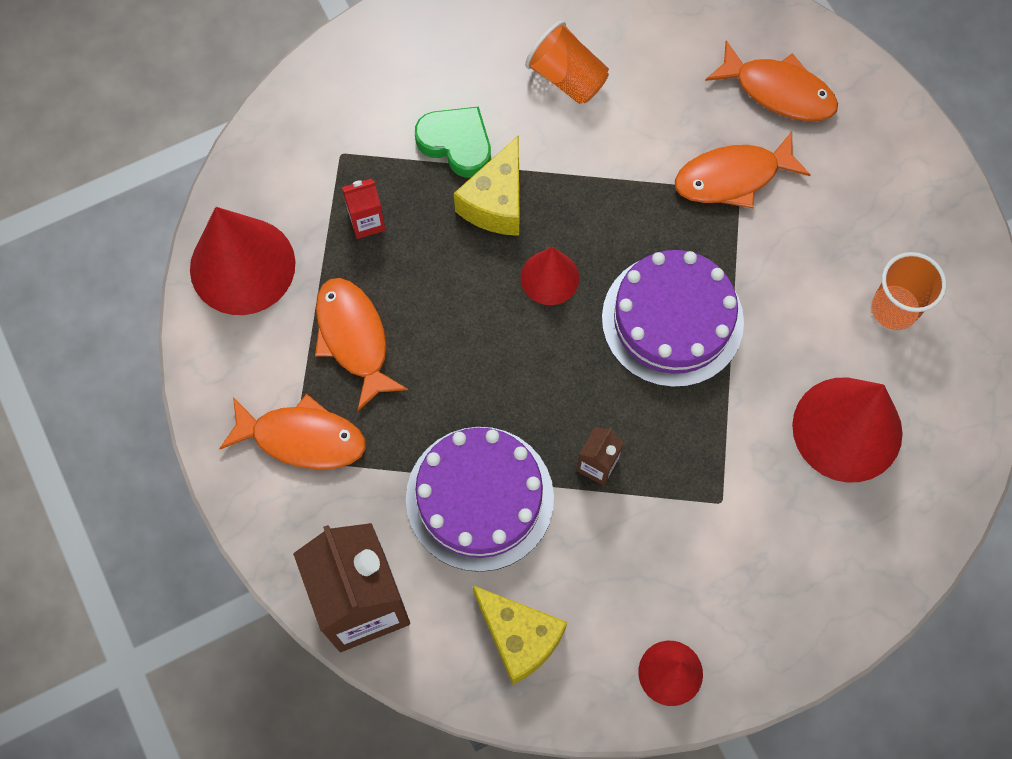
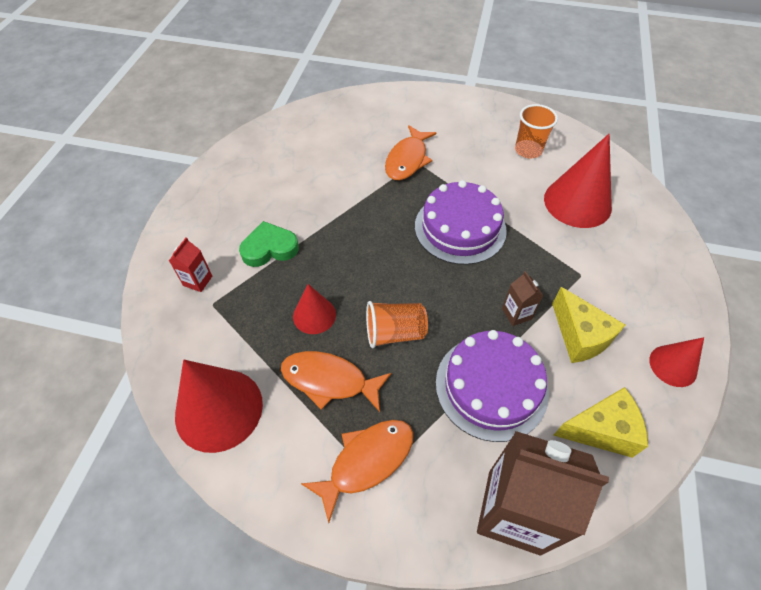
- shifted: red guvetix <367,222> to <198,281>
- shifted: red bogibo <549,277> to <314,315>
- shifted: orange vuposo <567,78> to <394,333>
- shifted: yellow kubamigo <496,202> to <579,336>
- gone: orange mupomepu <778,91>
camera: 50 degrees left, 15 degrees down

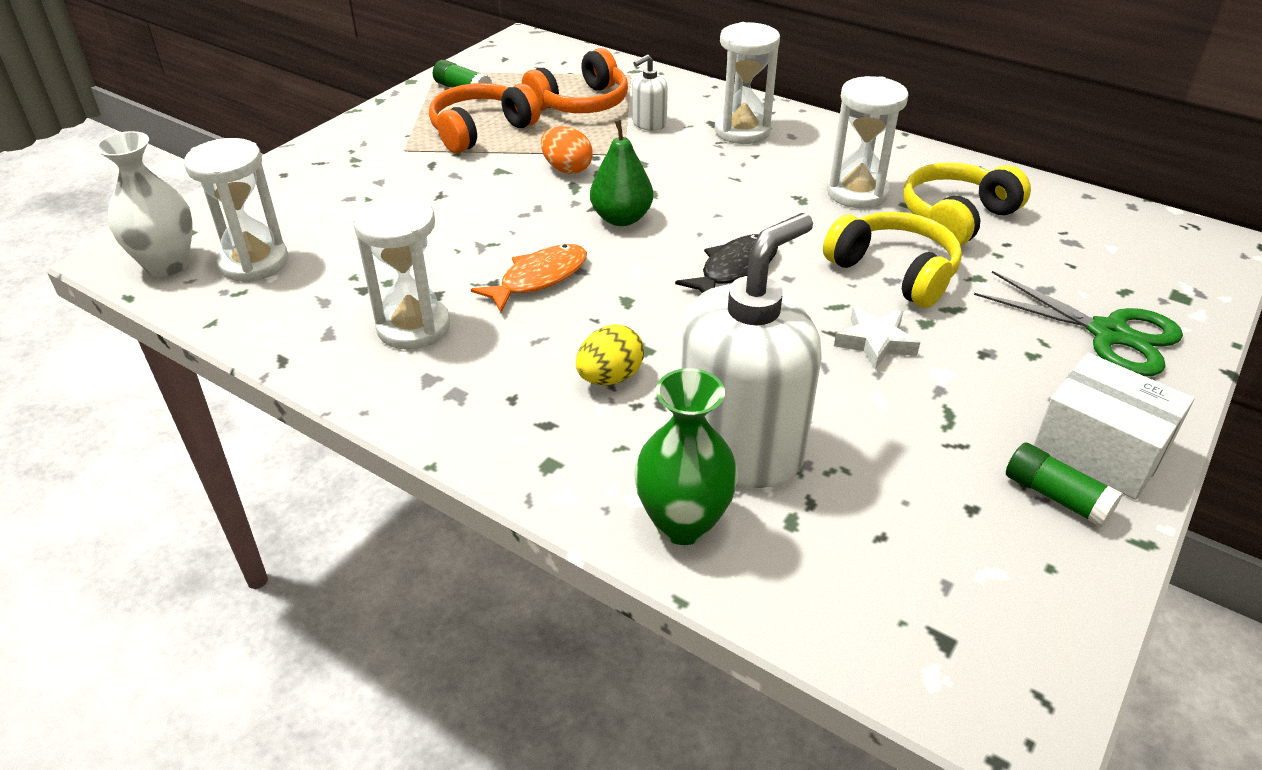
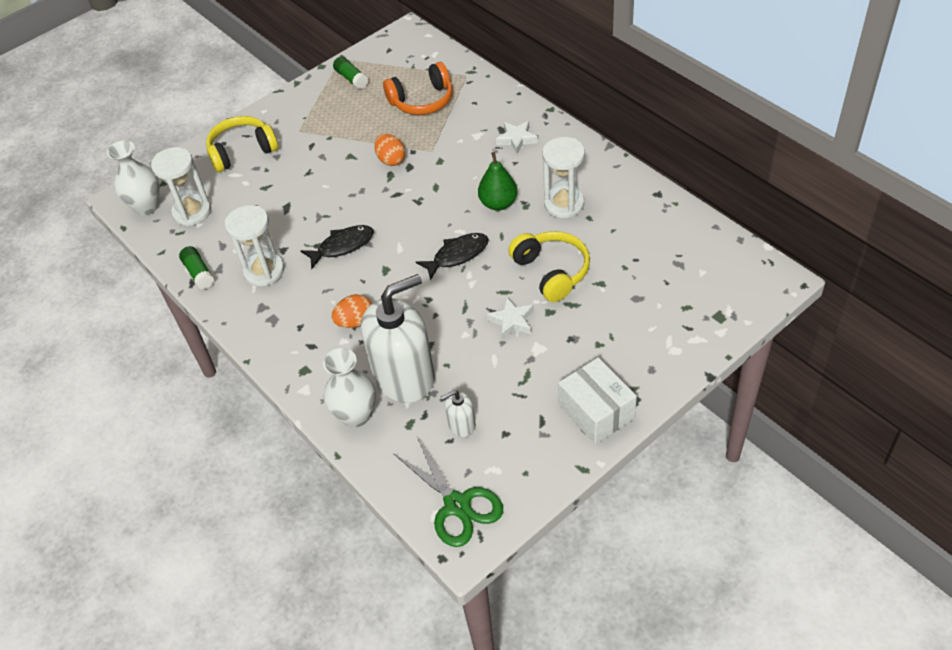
- shifted: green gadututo <1056,497> to <199,273>
- shifted: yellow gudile <956,218> to <242,151>
- repainted: orange mupomepu <538,279> to black mupomepu <342,246>
- repainted: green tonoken <683,523> to white tonoken <356,415>
- repainted: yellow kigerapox <610,377> to orange kigerapox <355,321>
- shifted: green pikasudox <1108,334> to <457,505>
- shifted: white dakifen <649,123> to <461,424>
- shifted: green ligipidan <621,218> to <498,203>
- swapped: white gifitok <742,131> to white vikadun <516,139>
- gone: orange gudile <481,130>
camera: 20 degrees right, 10 degrees up

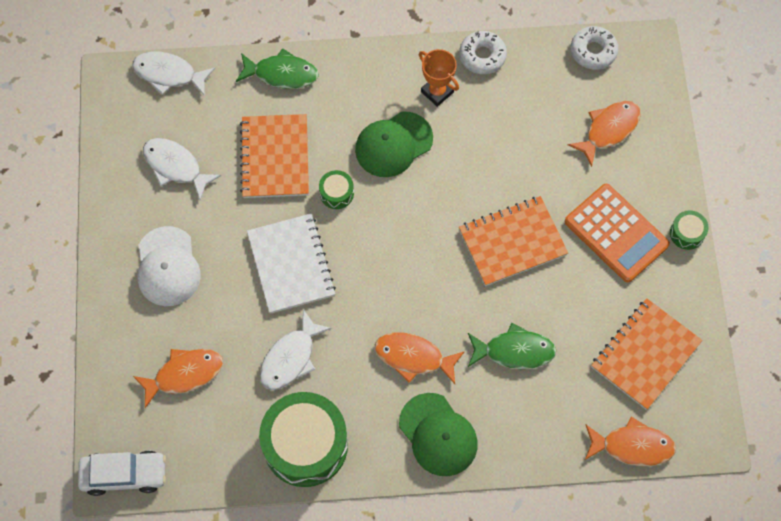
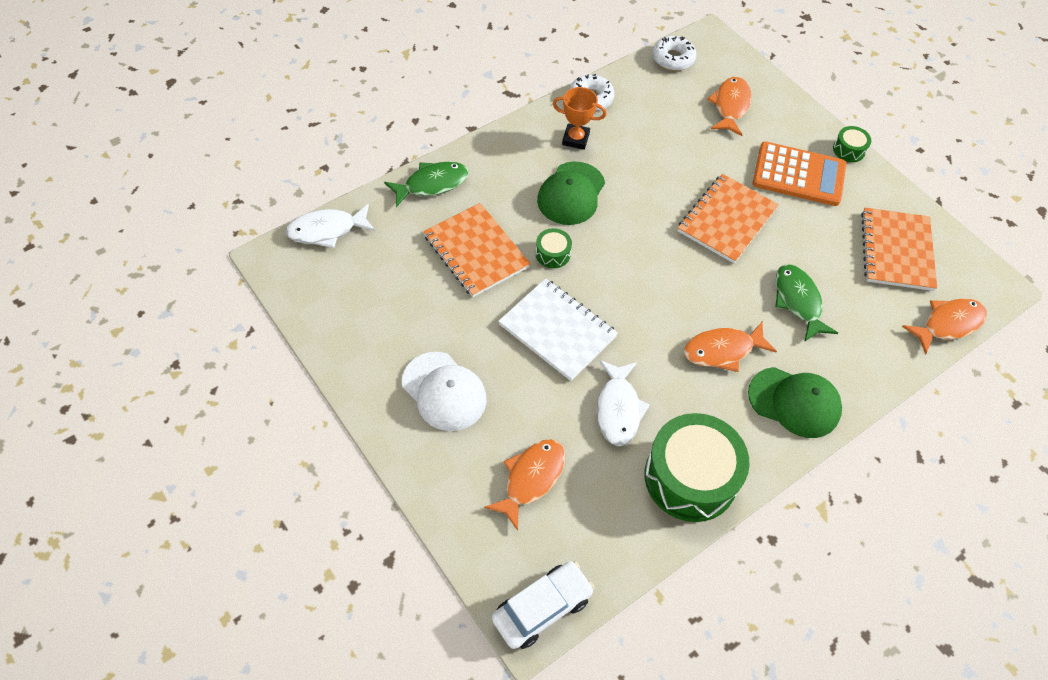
- rotated: green mupomepu <514,351> = <798,301> 75 degrees counterclockwise
- gone: white mupomepu <176,166>
camera: 35 degrees left, 10 degrees down

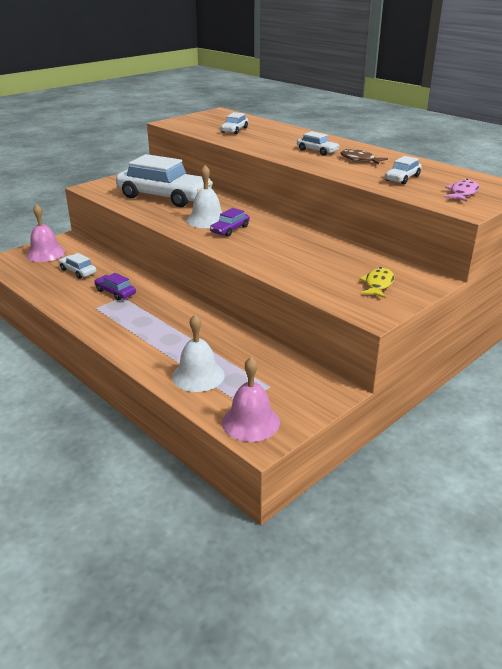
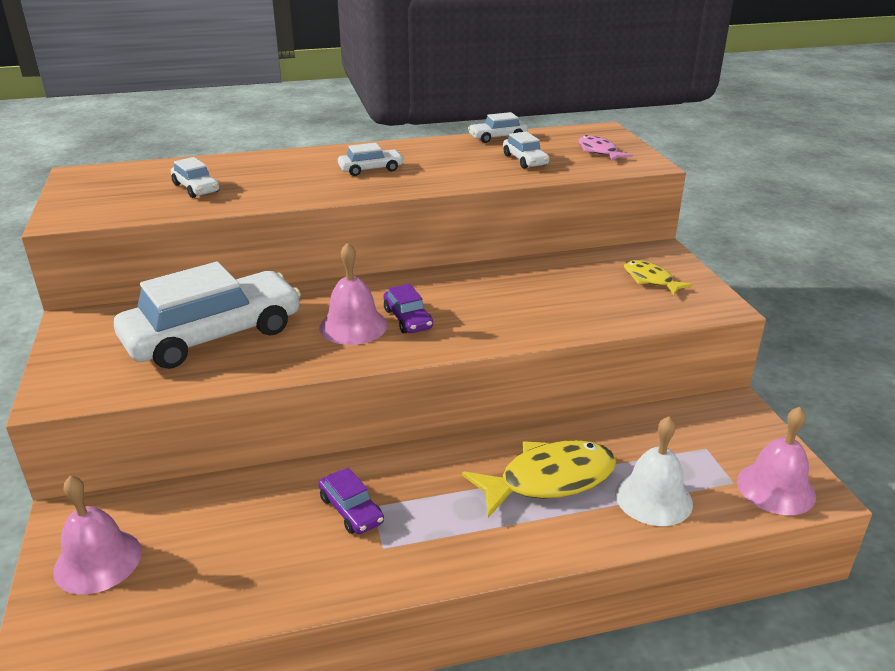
- rotated: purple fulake <115,292> = <351,510> 105 degrees counterclockwise
- repainted: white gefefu <207,220> to pink gefefu <353,326>
- new: yellow mupomepu <549,480>
- shifted: white fulake <78,271> to <497,137>
- gone: brown mupomepu <359,160>
camera: 60 degrees left, 0 degrees up

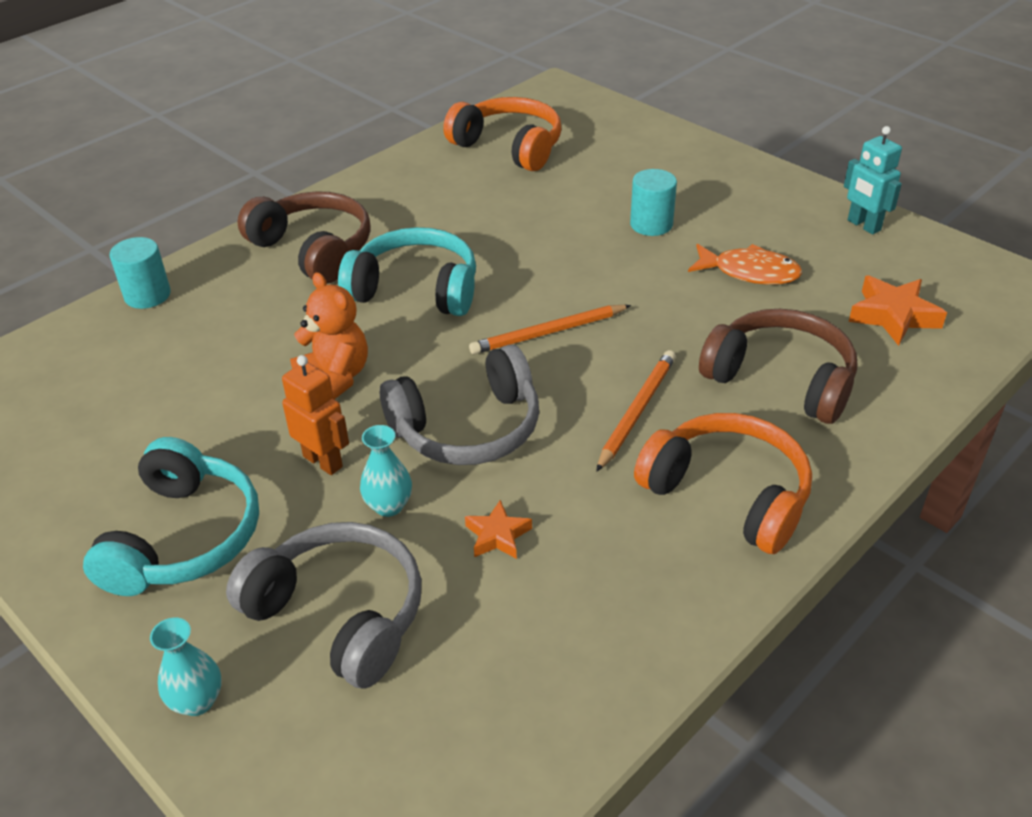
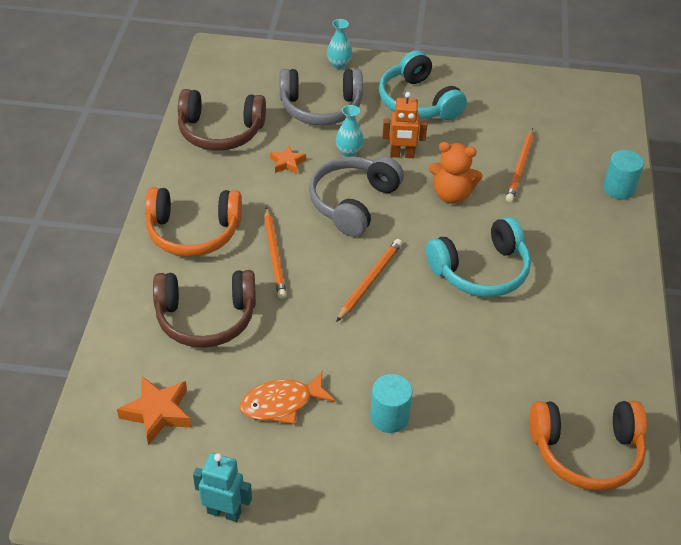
- shifted: brown gudile <313,250> to <220,132>
- new: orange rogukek <520,167>
camera: 140 degrees right, 5 degrees up

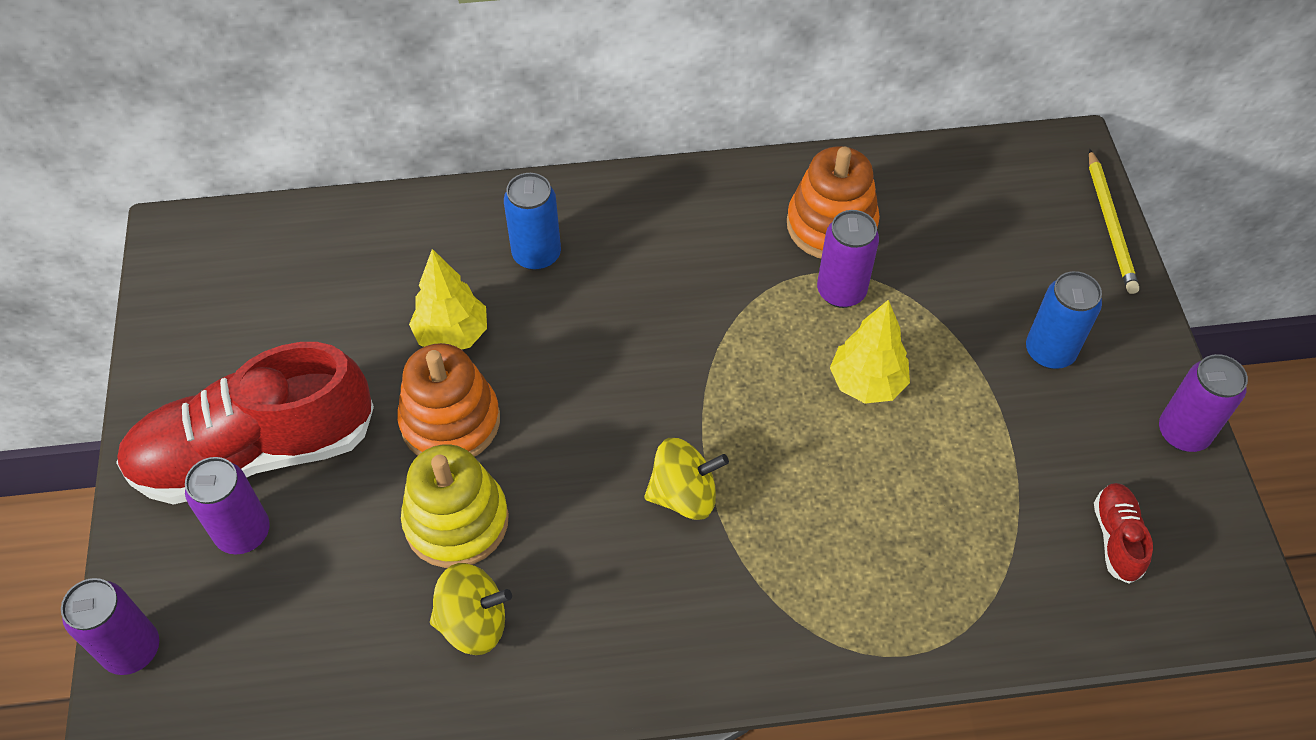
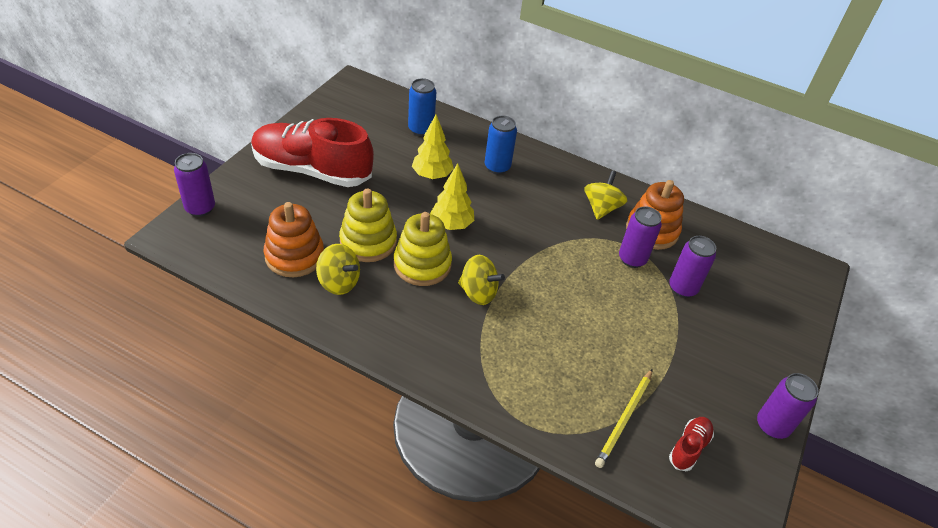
- shifted: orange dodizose <450,421> to <294,256>
- new: yellow dodizose <422,264>
- shifted: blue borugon <1049,352> to <421,129>
- shifted: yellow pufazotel <866,383> to <451,224>
- new: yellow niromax <601,208>
- shifted: yellow rogukek <1110,225> to <624,419>
- shifted: purple borugon <243,533> to <682,288>
camera: 30 degrees right, 10 degrees down

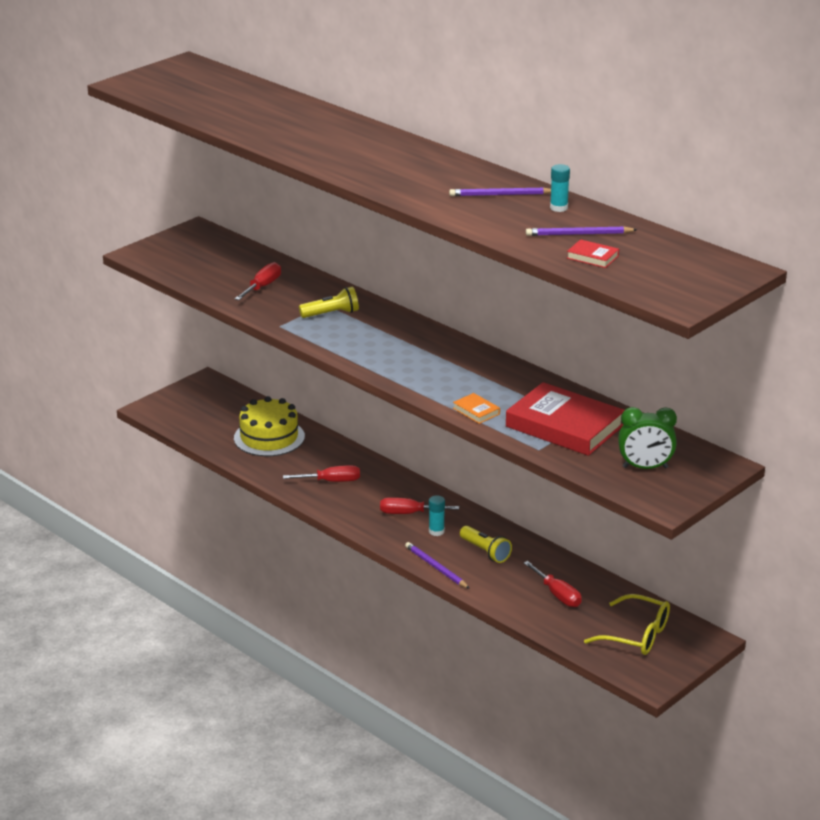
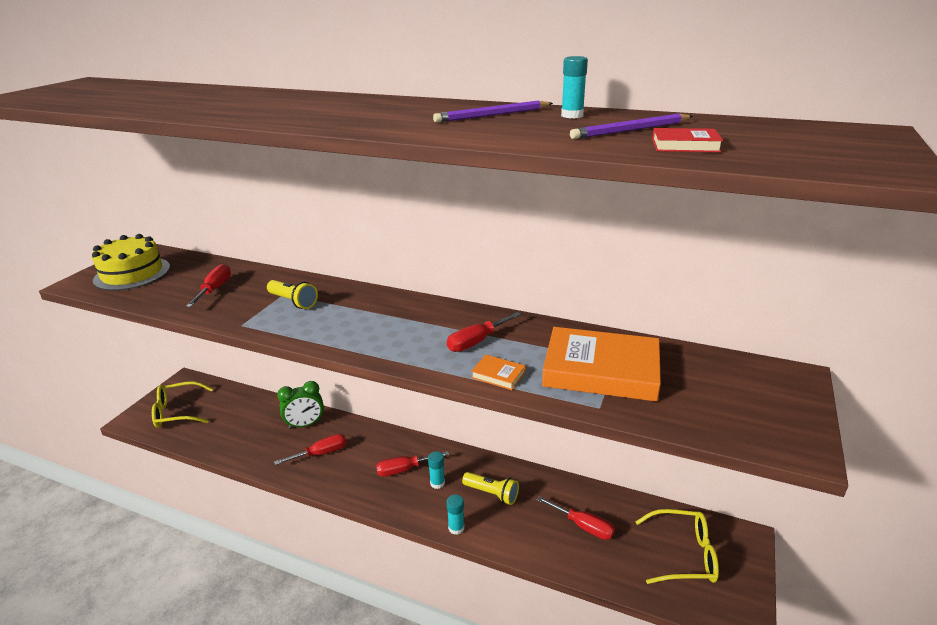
- shifted: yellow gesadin <269,437> to <132,273>
- new: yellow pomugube <178,412>
- rotated: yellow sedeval <331,314> = <293,302> 75 degrees clockwise
- shifted: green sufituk <645,467> to <305,424>
- new: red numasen <476,341>
- swapped: purple rogukek <436,567> to turquoise gadututo <456,528>
- repainted: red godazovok <564,426> to orange godazovok <601,370>
camera: 20 degrees left, 0 degrees up

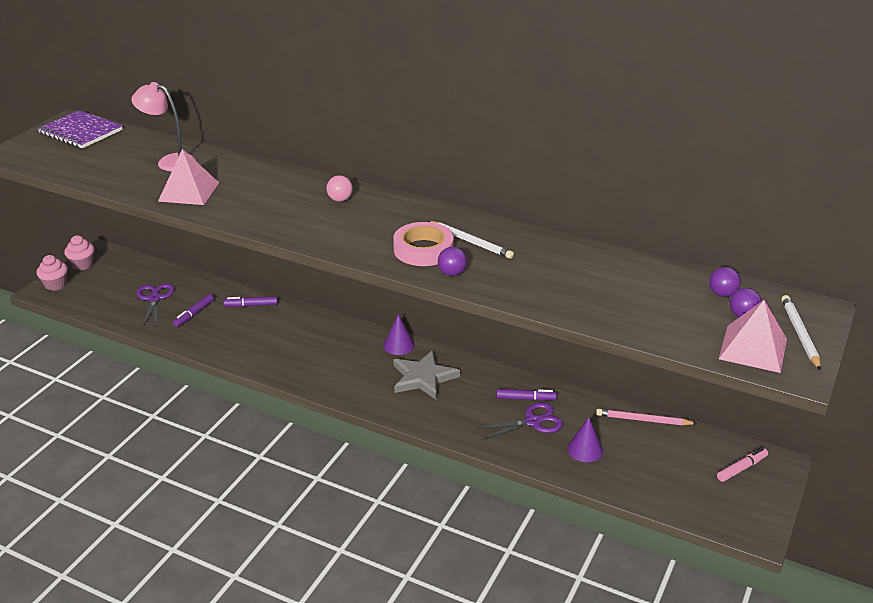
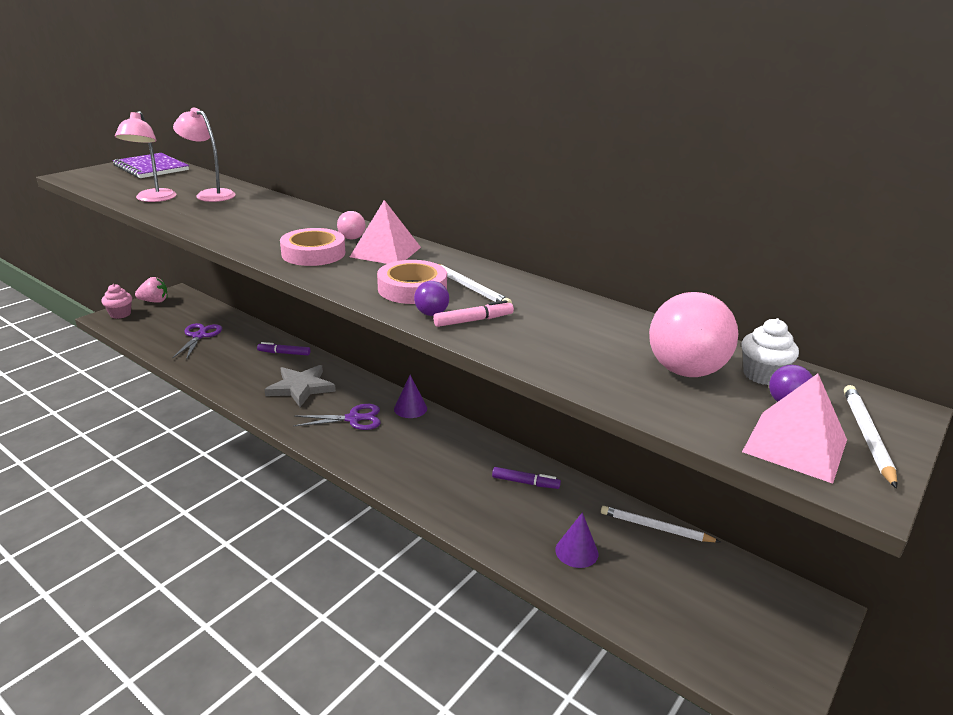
- new: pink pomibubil <153,199>
- swapped: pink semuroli <82,265> to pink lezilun <154,301>
- shifted: grey vikadun <423,378> to <301,387>
- new: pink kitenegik <313,253>
- shifted: purple pikasudox <533,422> to <353,419>
- shifted: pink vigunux <189,191> to <386,252>
- shifted: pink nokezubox <742,468> to <473,320>
- repainted: pink rogukek <643,420> to white rogukek <655,527>
- new: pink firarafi <685,371>
- swapped: purple firarafi <722,294> to white semuroli <762,375>
- gone: purple nokezubox <194,314>
camera: 10 degrees right, 5 degrees down

